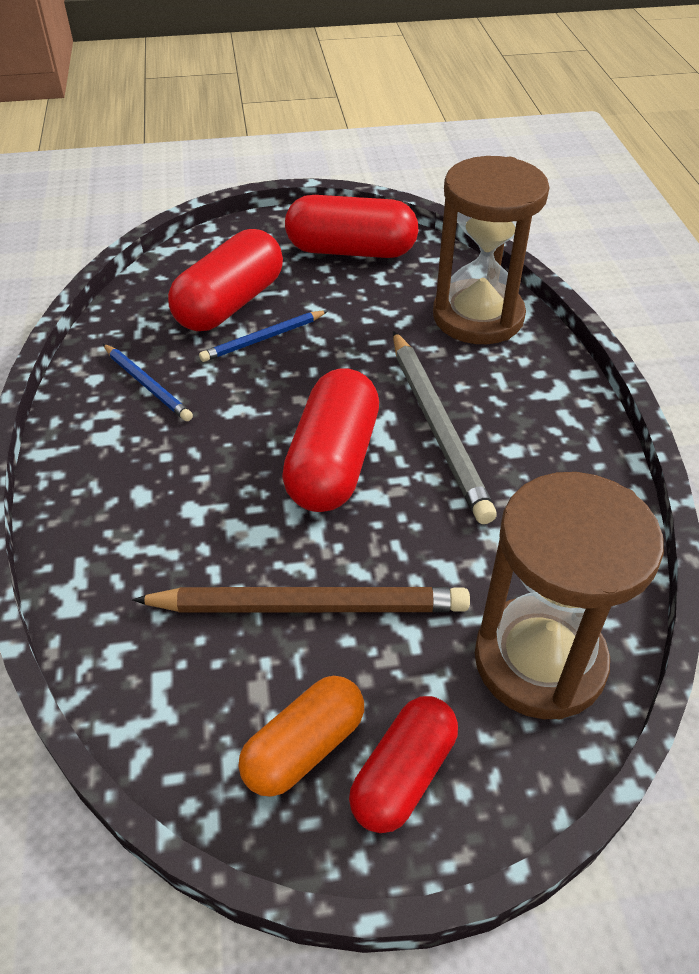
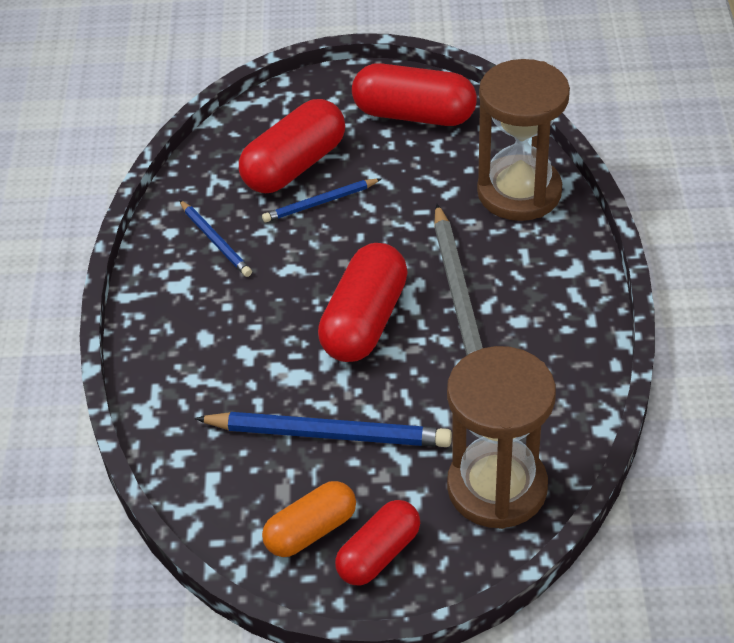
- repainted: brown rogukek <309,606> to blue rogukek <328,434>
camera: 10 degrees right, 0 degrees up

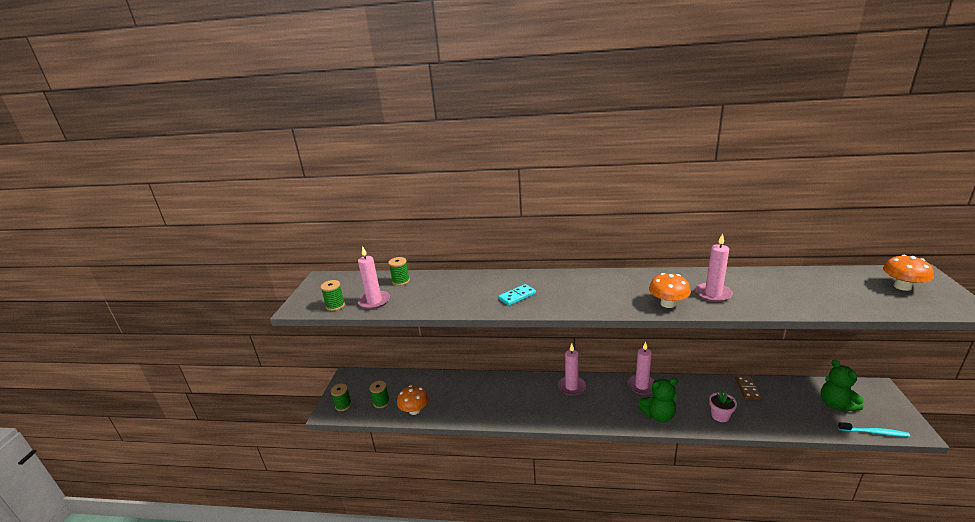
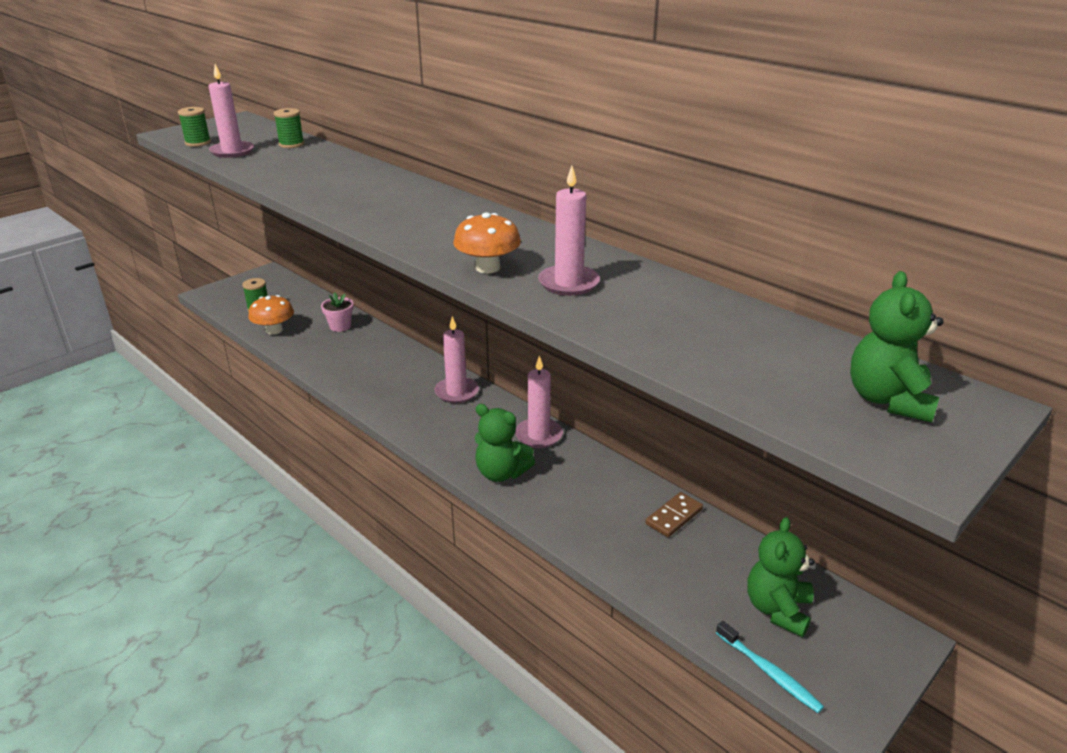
- shifted: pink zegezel <720,416> to <340,326>
- swapped: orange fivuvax <902,286> to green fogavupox <888,400>
- gone: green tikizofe <343,405>
- gone: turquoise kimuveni <517,296>
camera: 35 degrees right, 5 degrees up

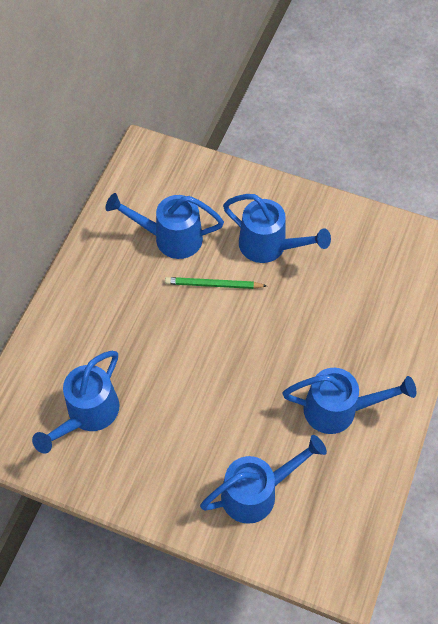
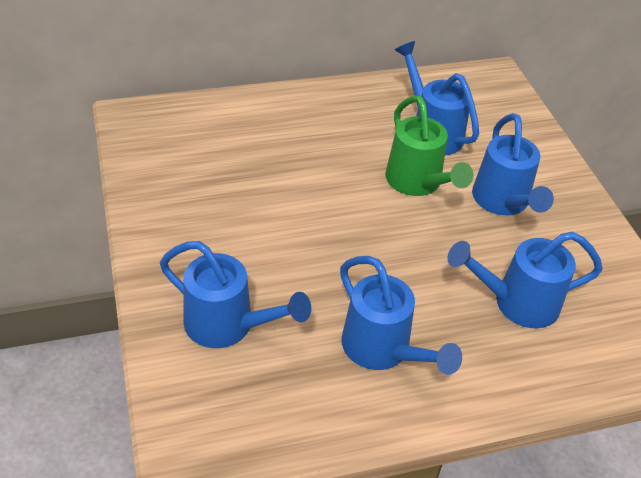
- swapped: green rogukek <213,285> to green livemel <417,183>
- shifted: blue livemel <88,414> to <517,303>
camera: 50 degrees right, 15 degrees down

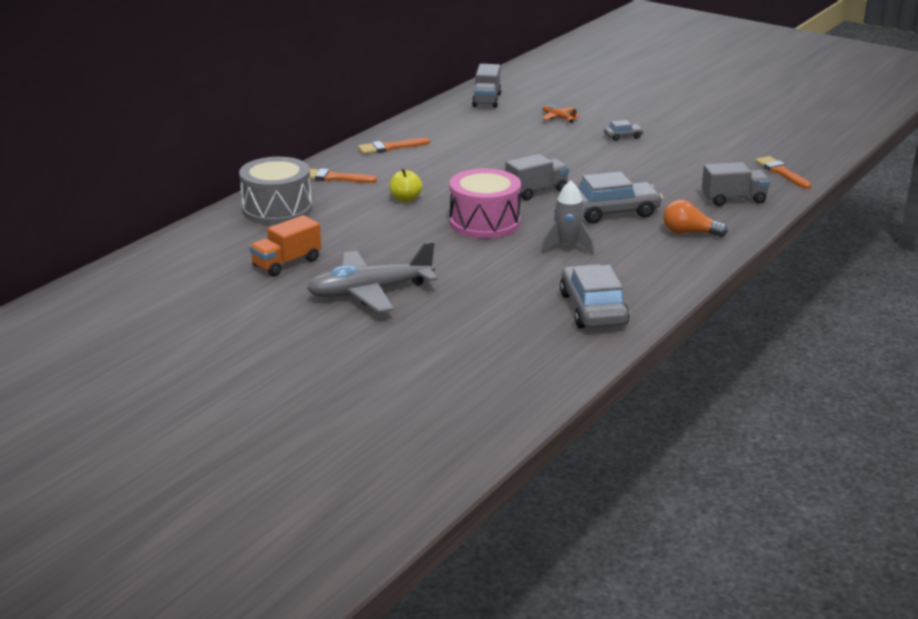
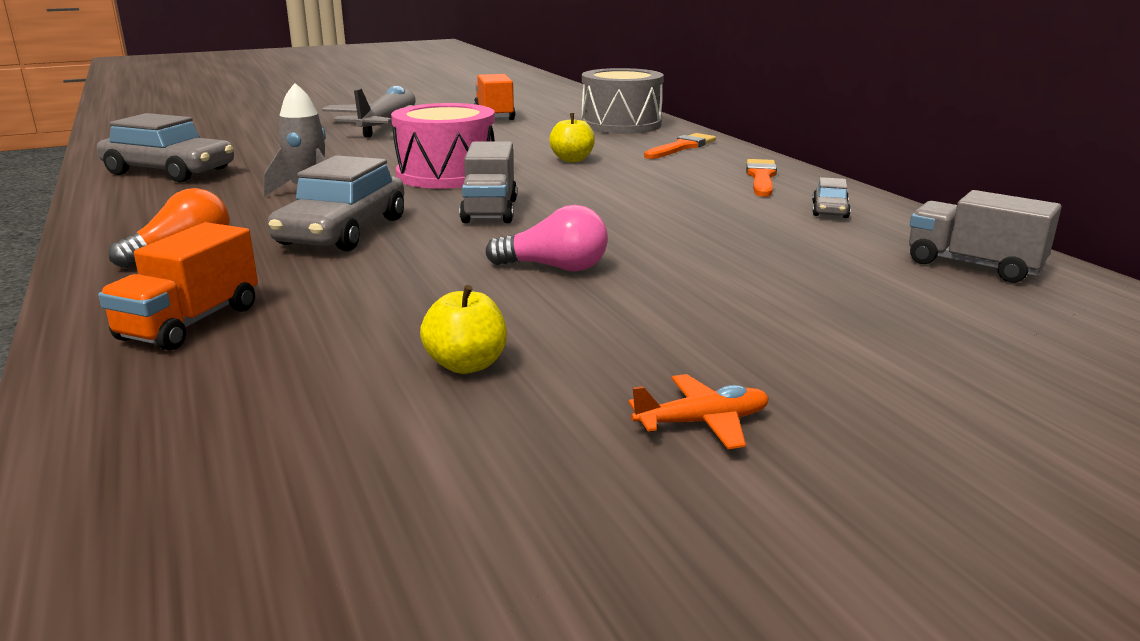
- repainted: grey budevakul <733,199> to orange budevakul <190,323>
- new: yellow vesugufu <466,365>
- new: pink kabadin <554,268>
- shifted: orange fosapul <558,118> to <702,422>
- shifted: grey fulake <623,136> to <830,210>
- gone: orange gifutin <781,172>
camera: 120 degrees right, 5 degrees down

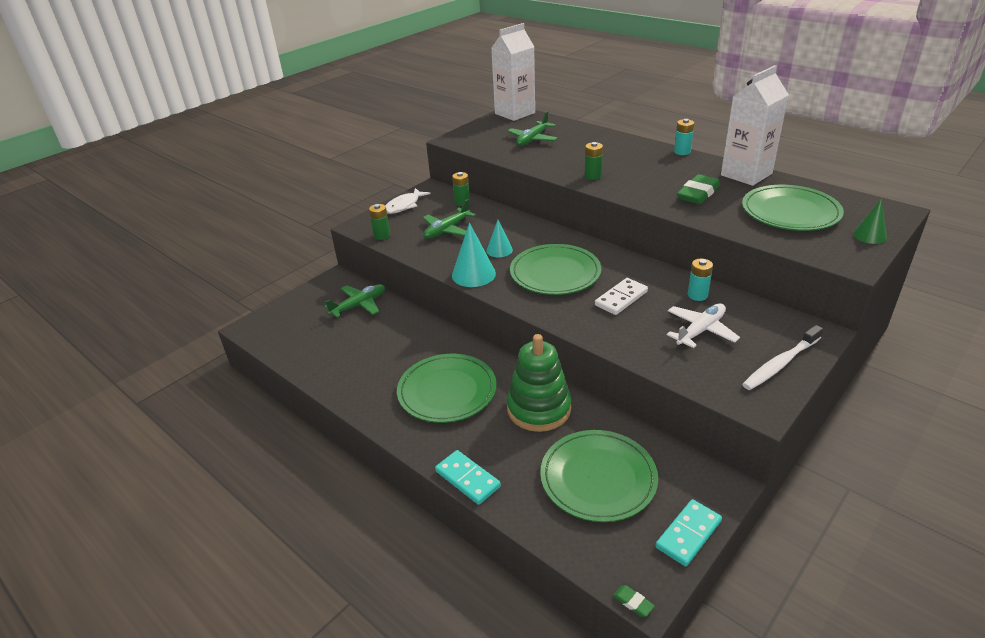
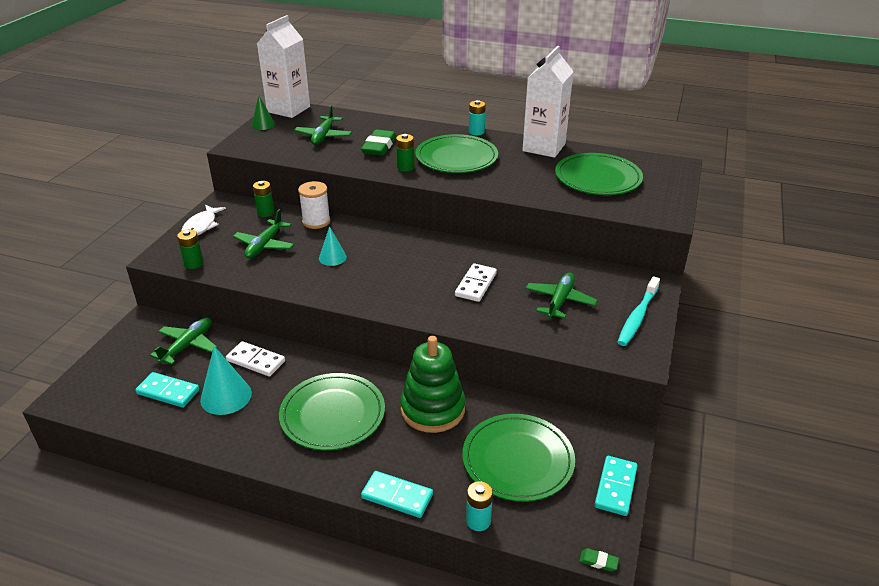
- new: turquoise kimuveni <168,392>
- shifted: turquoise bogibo <473,274> to <226,396>
- new: white kimuveni <255,361>
- shifted: green bogibo <869,235> to <263,124>
- new: white tikizofe <316,221>
- shifted: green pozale <698,193> to <379,146>
- shifted: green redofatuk <555,273> to <456,158>
- shifted: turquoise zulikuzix <697,295> to <478,521>
- repainted: white fosapul <701,330> to green fosapul <560,301>
- repainted: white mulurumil <780,364> to turquoise mulurumil <637,317>
camera: 25 degrees left, 0 degrees up

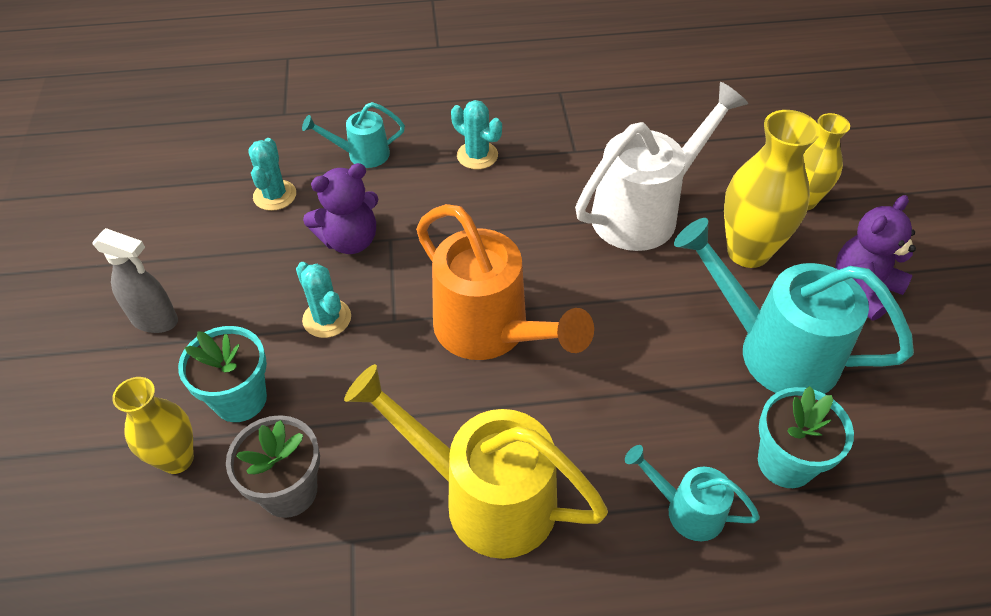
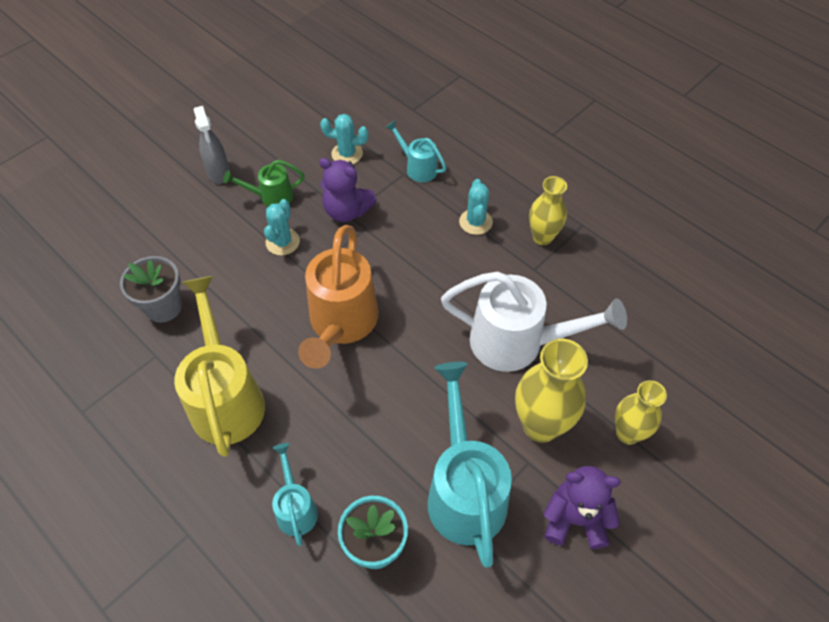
- new: green livemel <271,197>
- rotated: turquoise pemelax <275,195> = <347,154> 45 degrees clockwise
- shifted: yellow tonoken <177,459> to <542,237>
- gone: turquoise zegezel <240,399>
camera: 50 degrees right, 5 degrees up

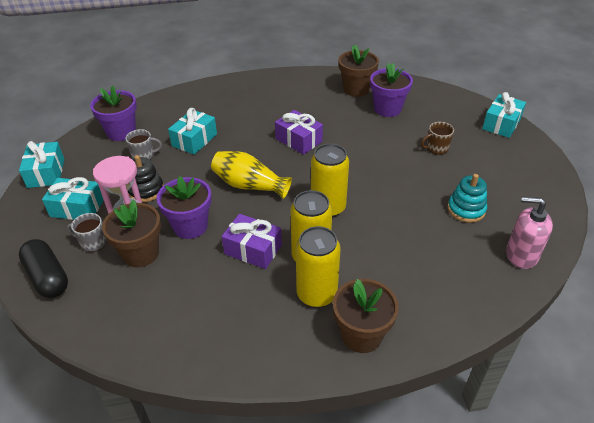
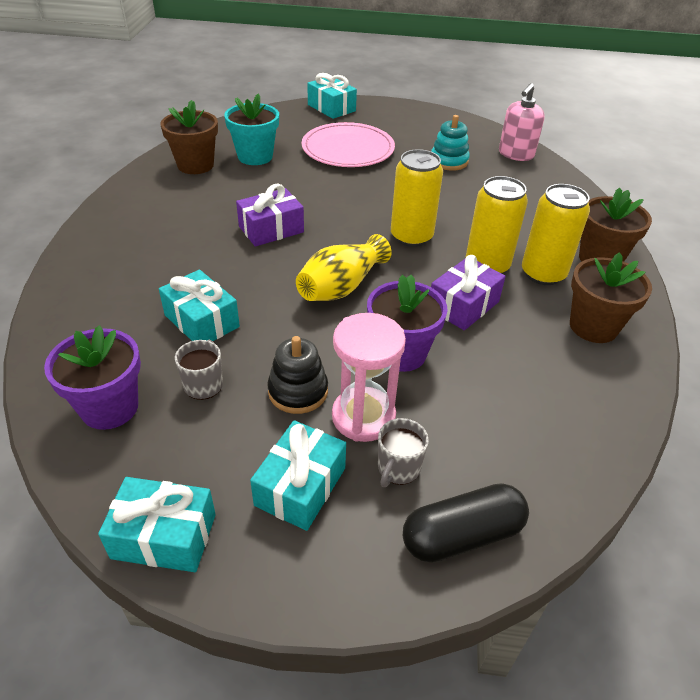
- repainted: purple zegezel <387,109> to turquoise zegezel <255,156>
- swapped: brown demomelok <436,148> to pink redofatuk <348,149>
- shifted: brown zegezel <141,253> to <593,327>
camera: 75 degrees left, 0 degrees up

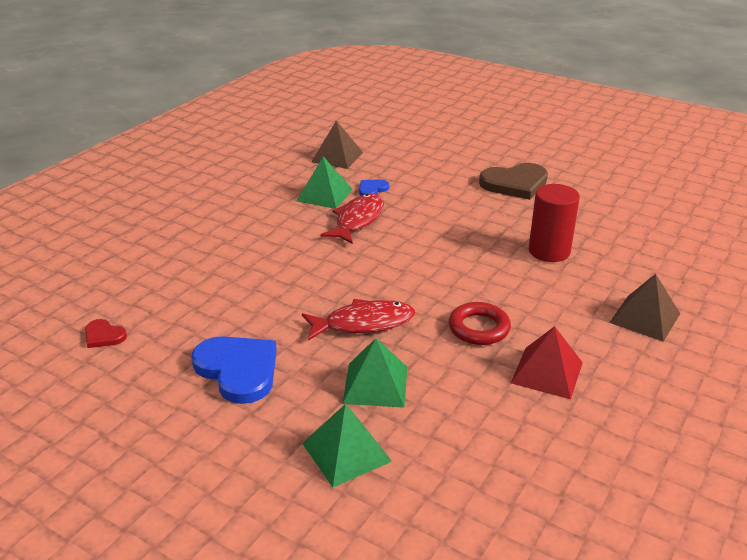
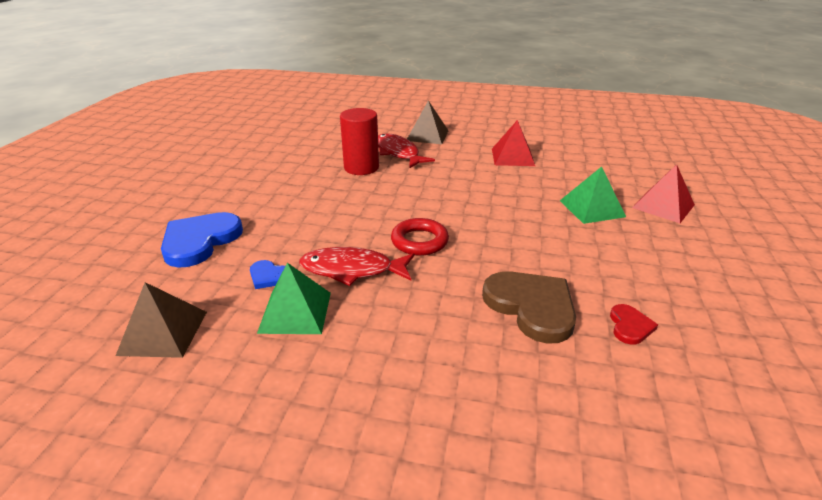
- shifted: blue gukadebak <238,370> to <200,241>
- shifted: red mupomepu <363,323> to <398,153>
- shifted: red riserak <479,328> to <419,241>
- shifted: brown gukadebak <515,184> to <531,307>
- shifted: red gukadebak <104,336> to <630,326>
- repainted: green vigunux <346,452> to red vigunux <663,206>
camera: 110 degrees left, 0 degrees up

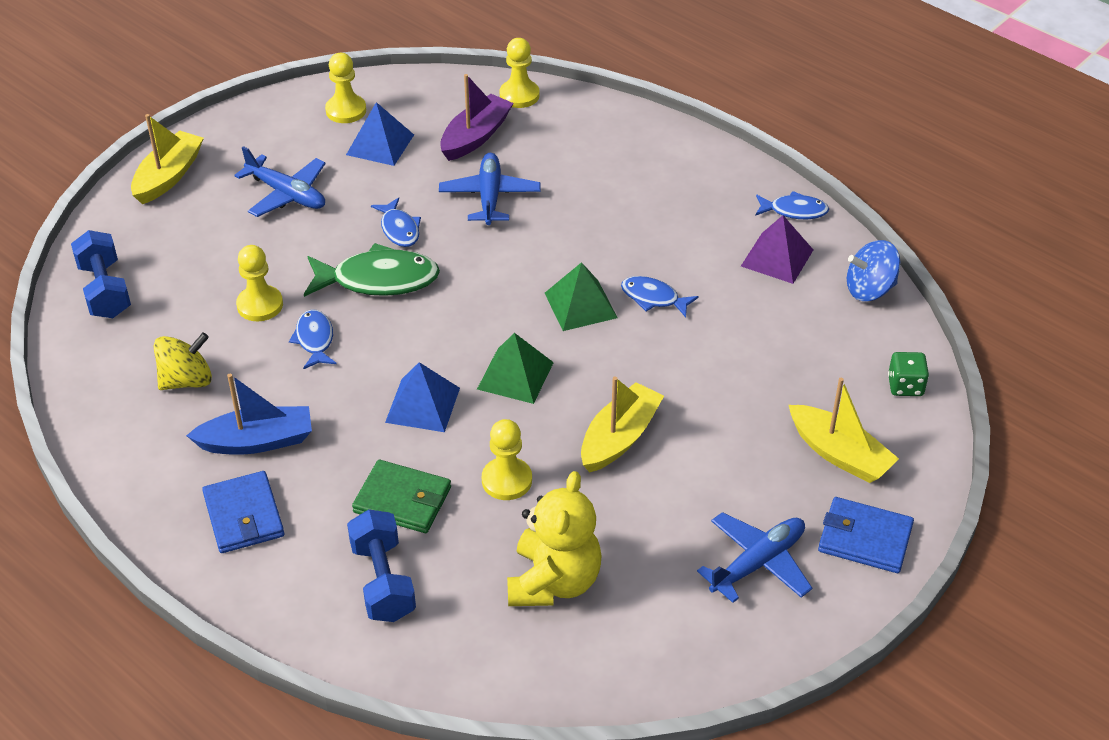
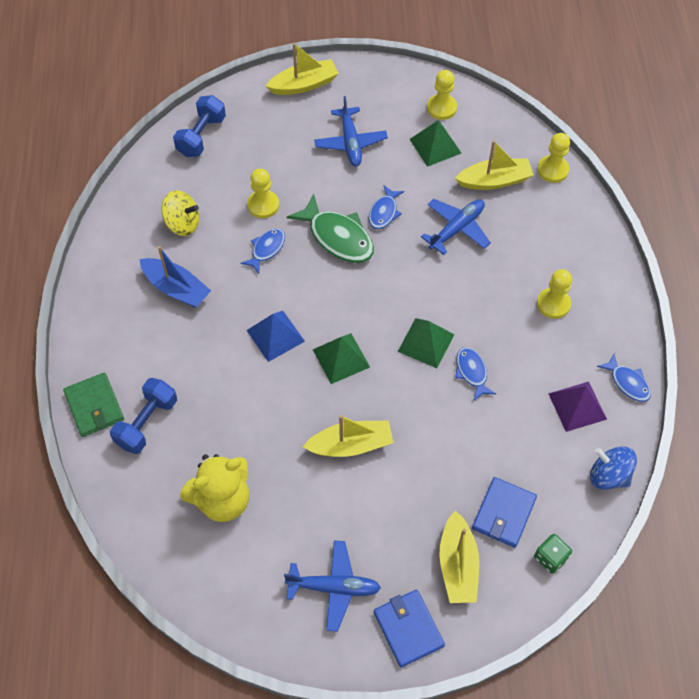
- shifted: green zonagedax <402,500> to <94,406>
- repainted: blue vigunux <380,144> to green vigunux <435,146>
- repainted: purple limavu <475,137> to yellow limavu <494,181>
- shifted: blue zonagedax <244,516> to <503,513>
- shifted: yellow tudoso <507,480> to <553,304>
camera: 45 degrees right, 15 degrees up

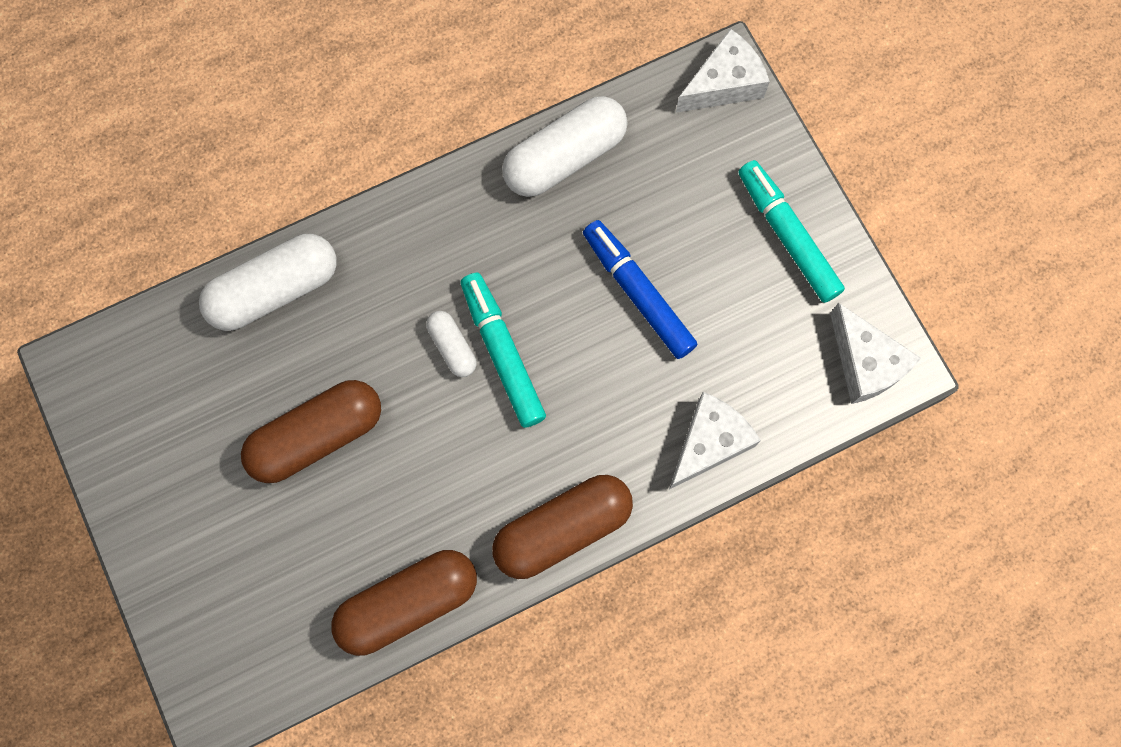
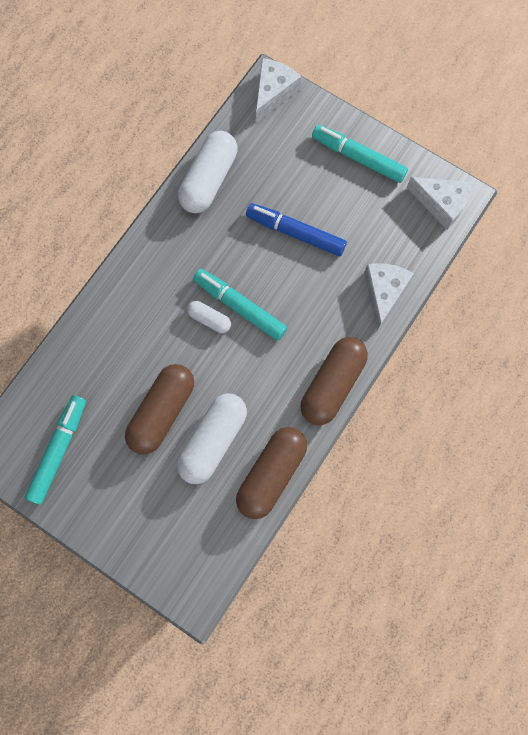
- new: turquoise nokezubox <59,450>
- shifted: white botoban <275,290> to <213,441>
camera: 30 degrees left, 0 degrees up

